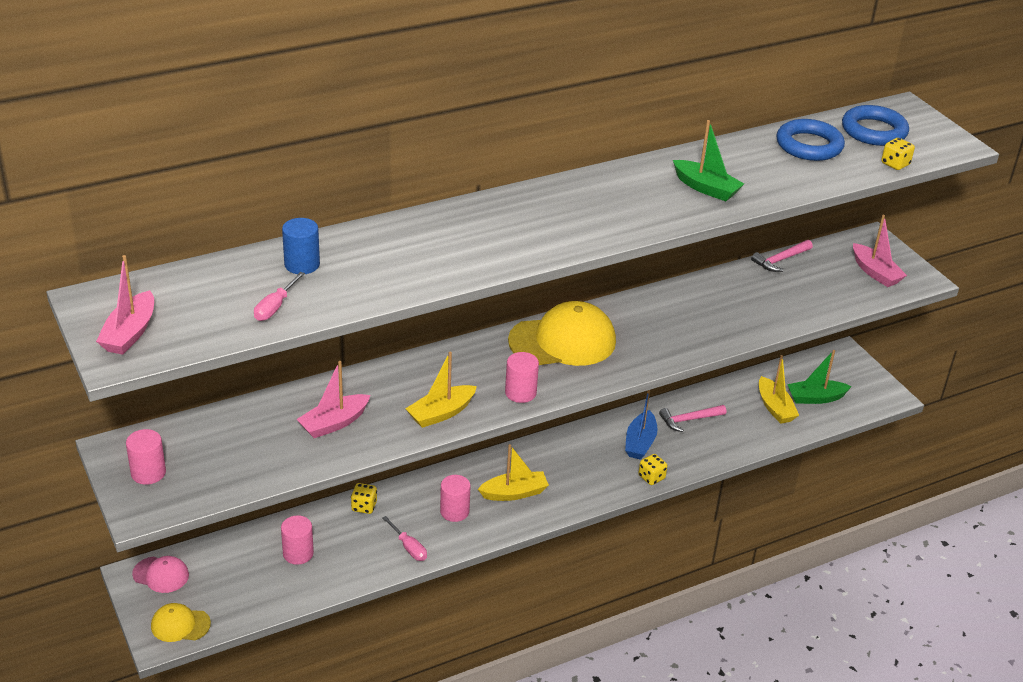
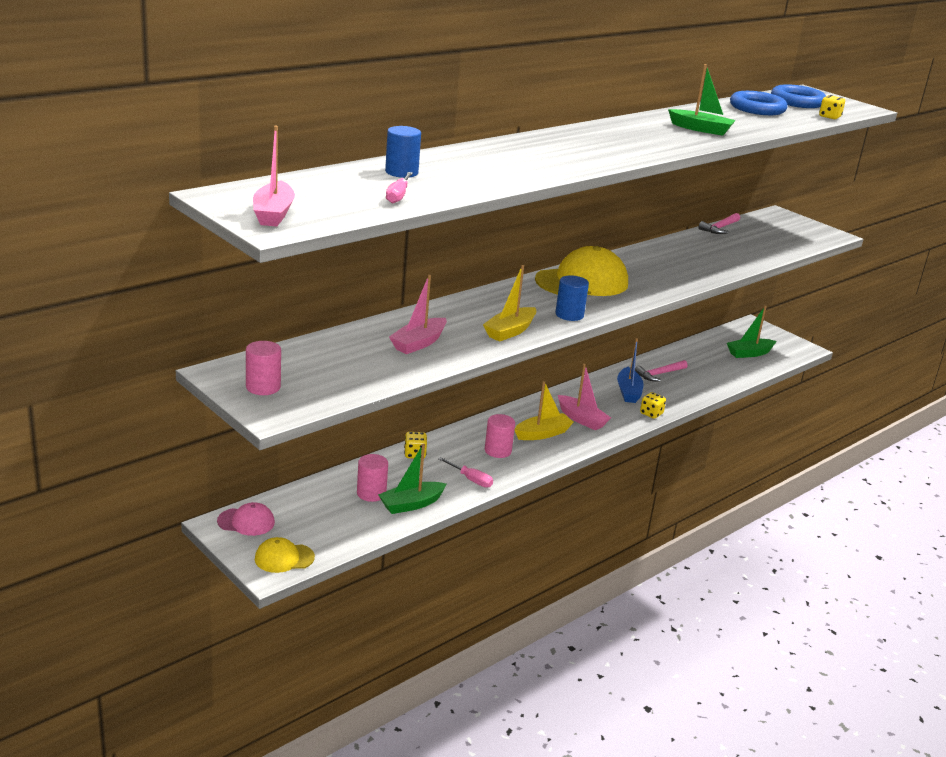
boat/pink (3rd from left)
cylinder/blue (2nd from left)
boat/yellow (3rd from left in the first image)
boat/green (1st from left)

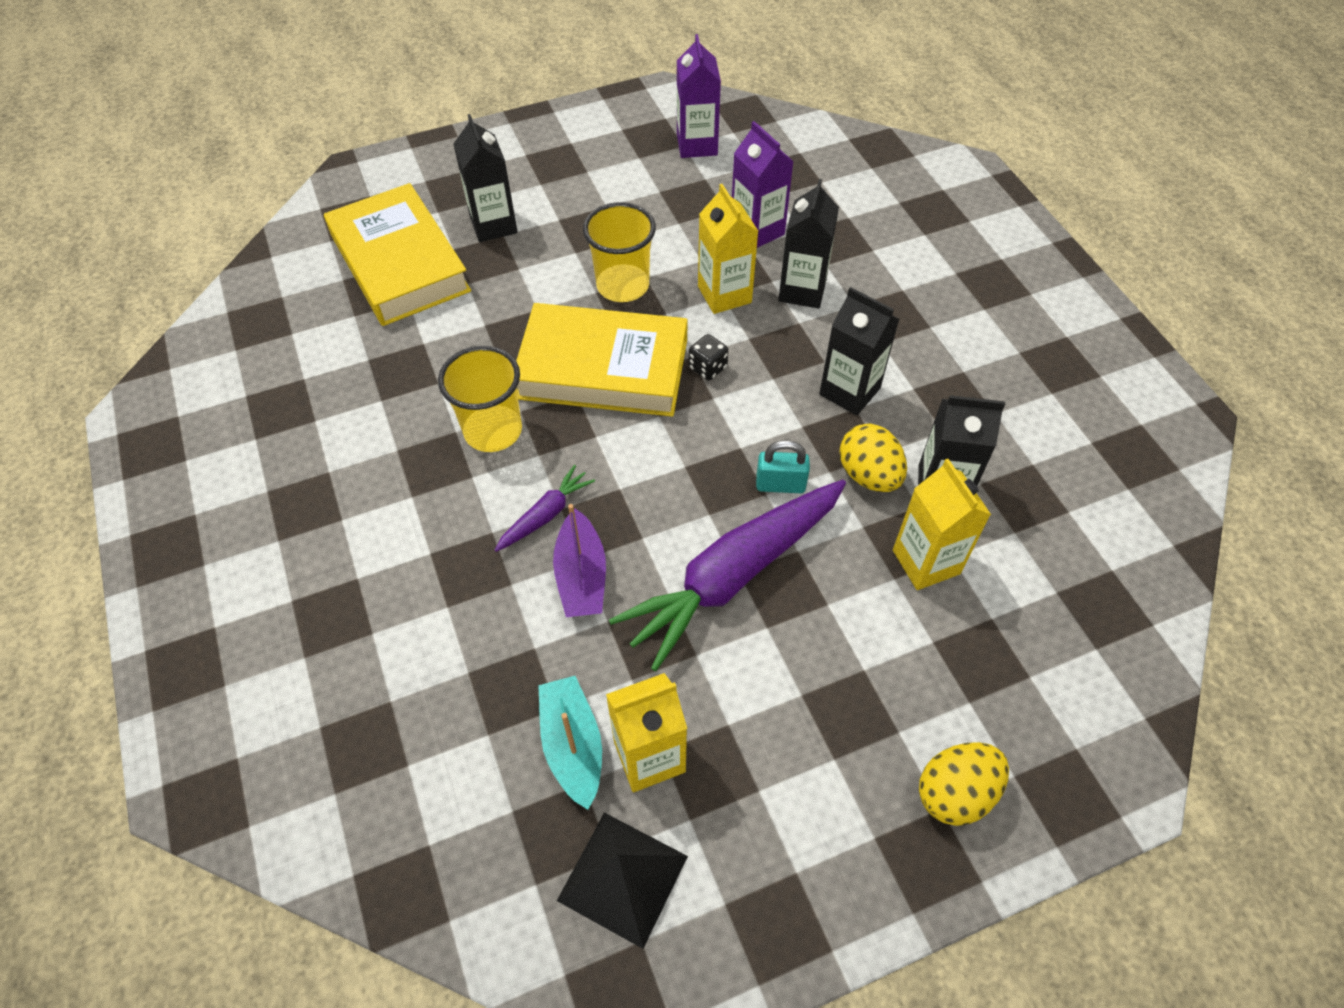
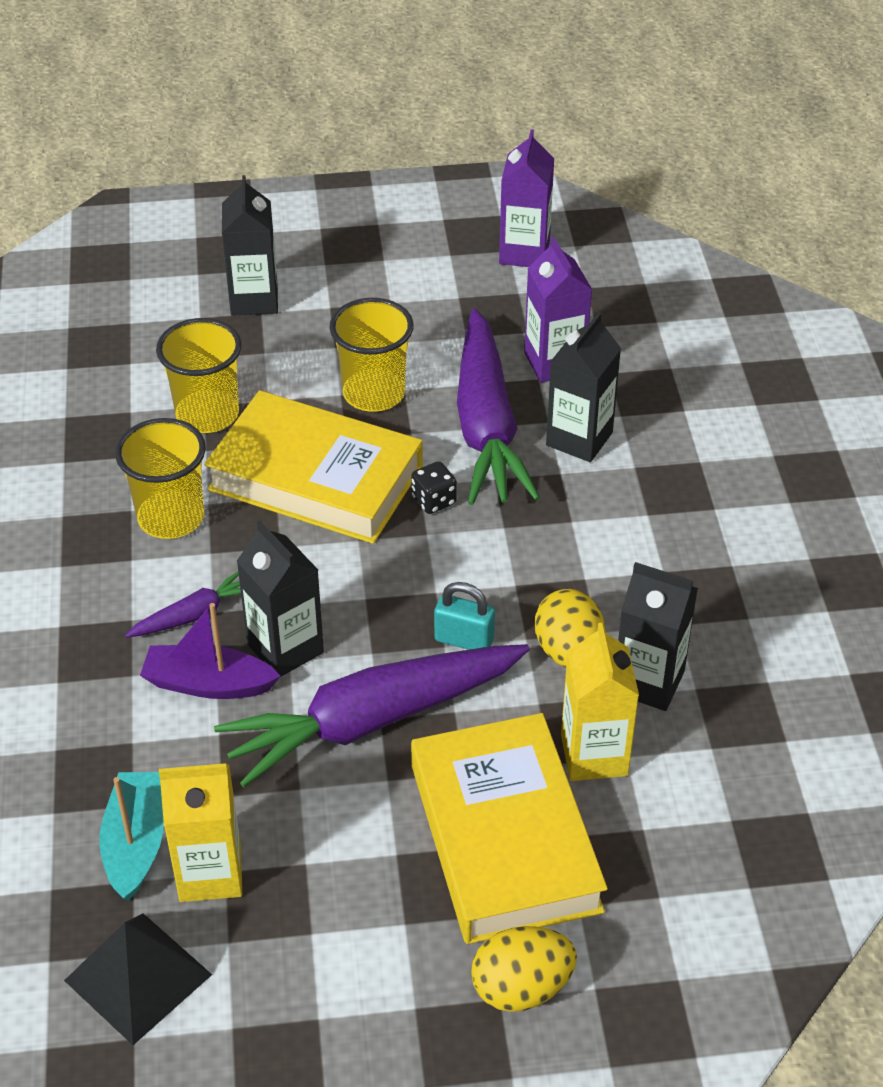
book/yellow (2nd from left)
carrot/purple (3rd from left)
carton/black (2nd from left)
boat/purple
cup/yellow (2nd from left)

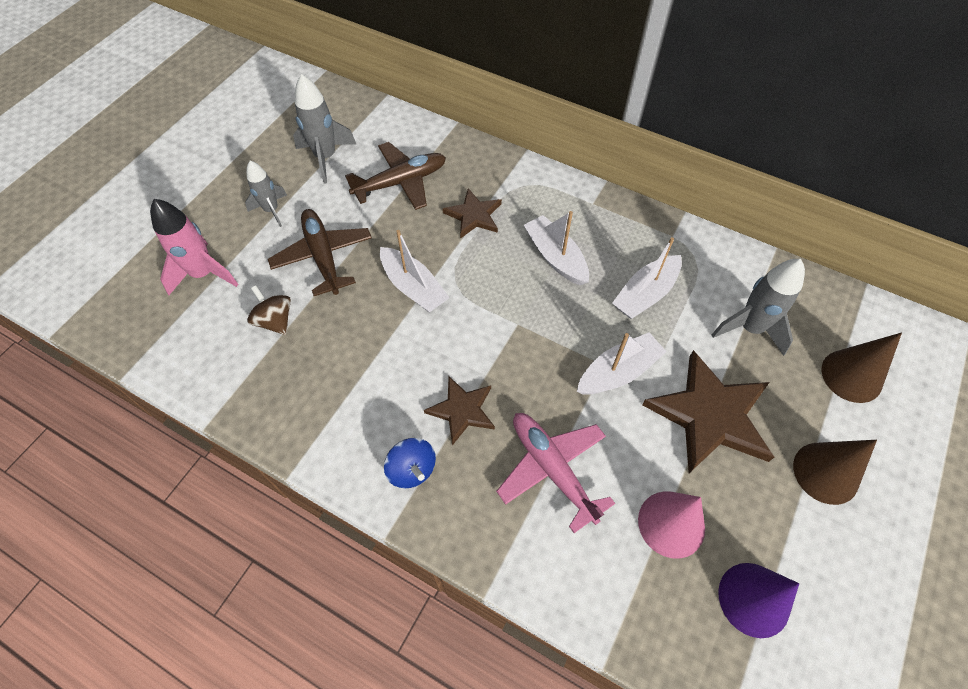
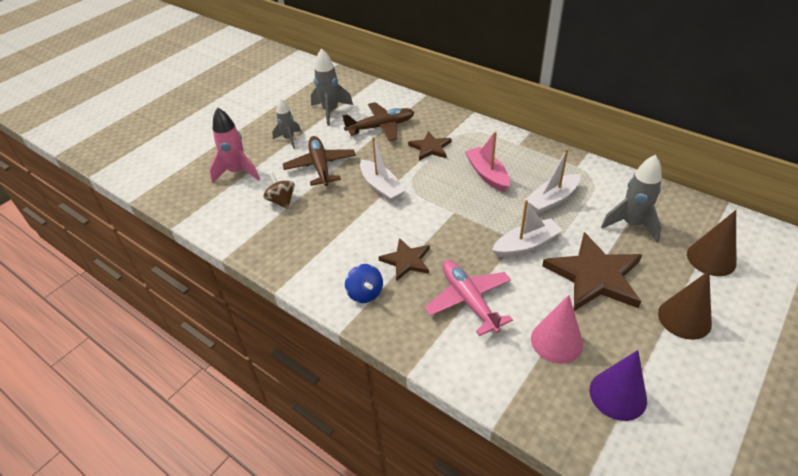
boat/pink

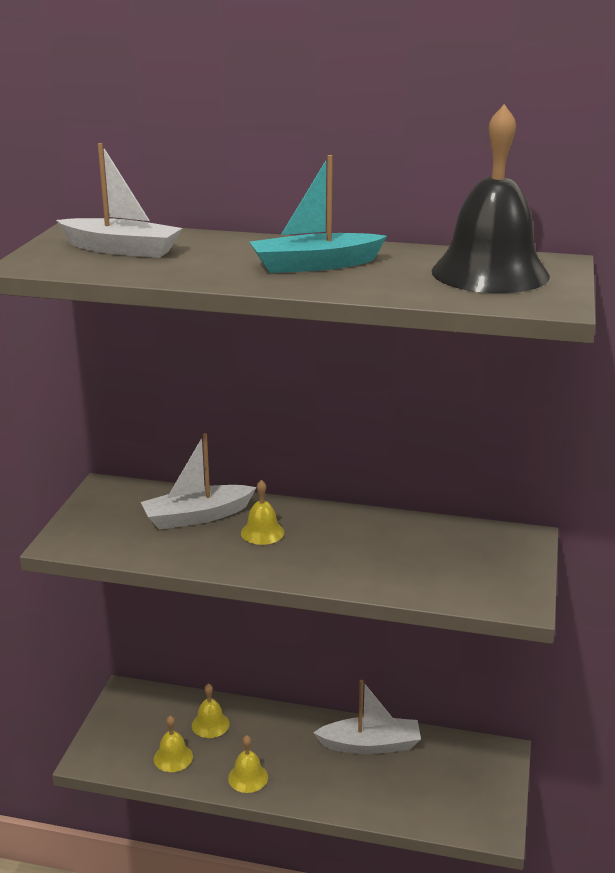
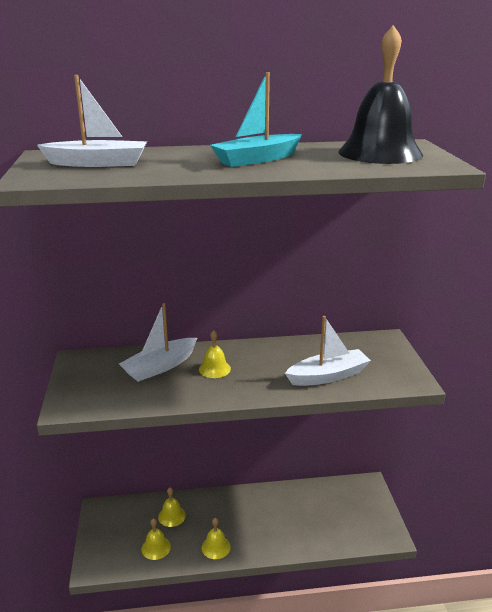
boat/white (3rd from left)

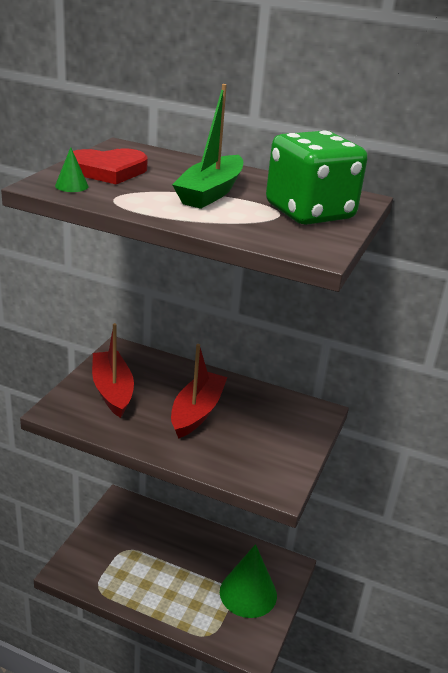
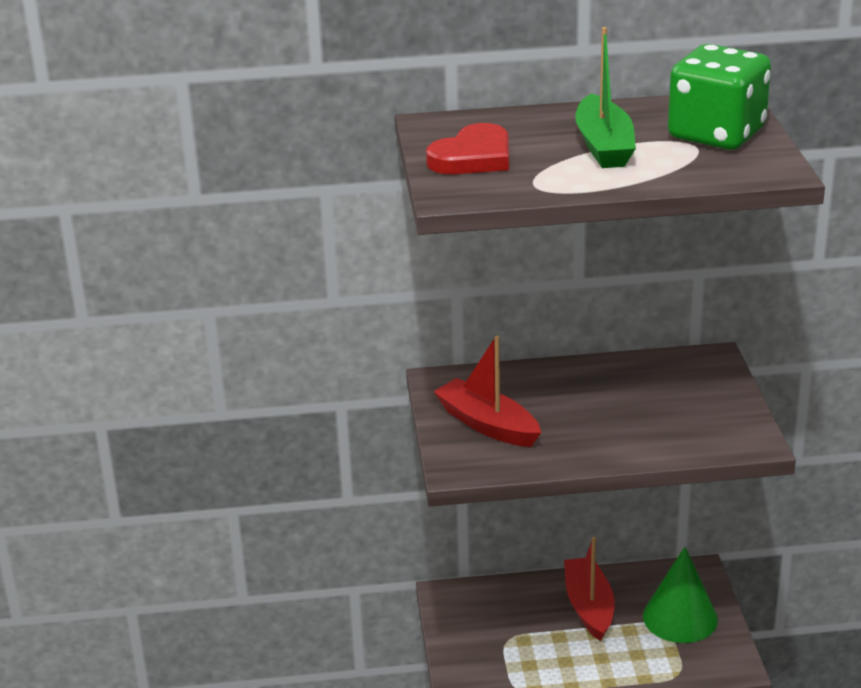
cone/green (1st from left in the first image)
boat/red (2nd from left)

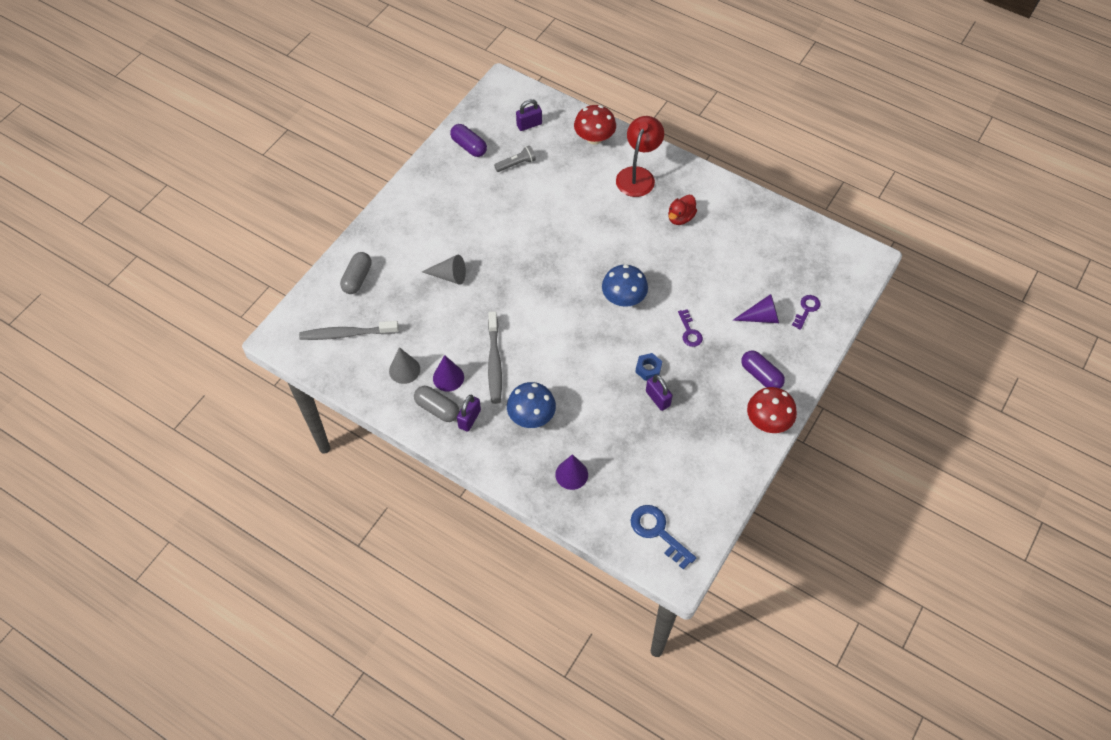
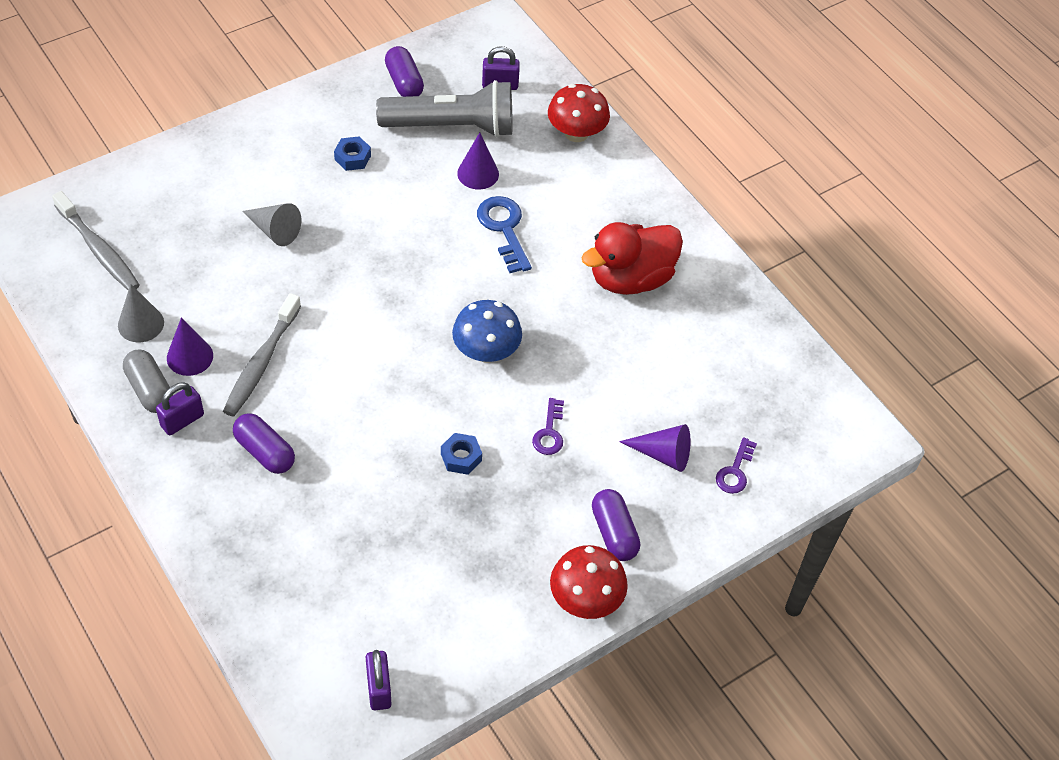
lamp/red
flashlight/grey
duck/red
capsule/grey (1st from left in the first image)
key/purple (2nd from left)
toothbrush/grey (1st from left)
padlock/purple (2nd from left)
capsule/purple (1st from left)
cone/purple (2nd from left)
key/blue
nut/blue (1st from left)

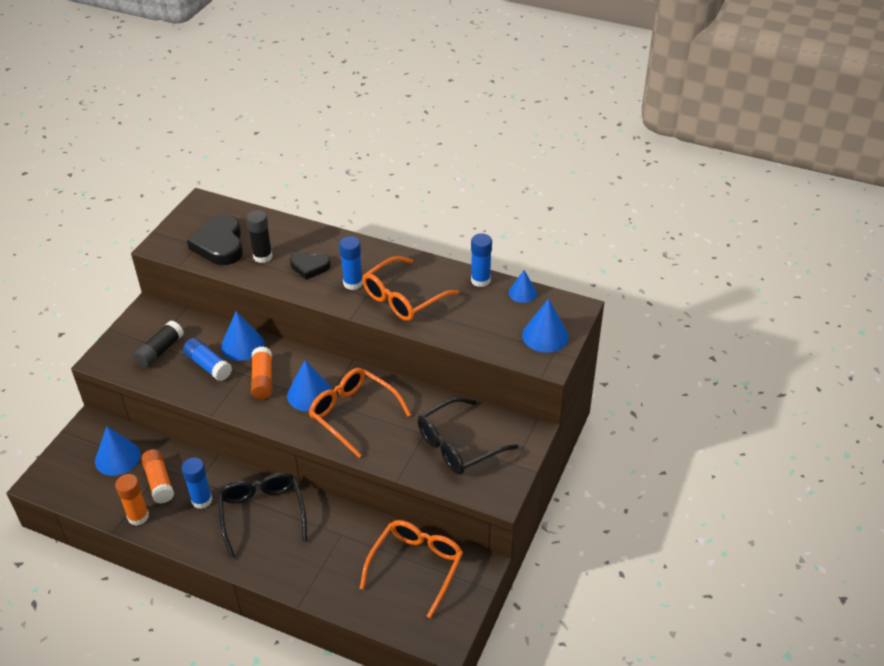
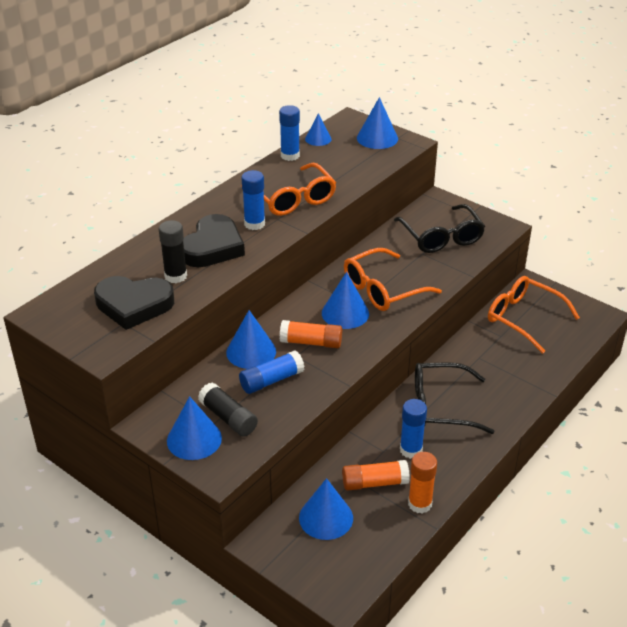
heart/black (2nd from left)
cone/blue (1st from left)

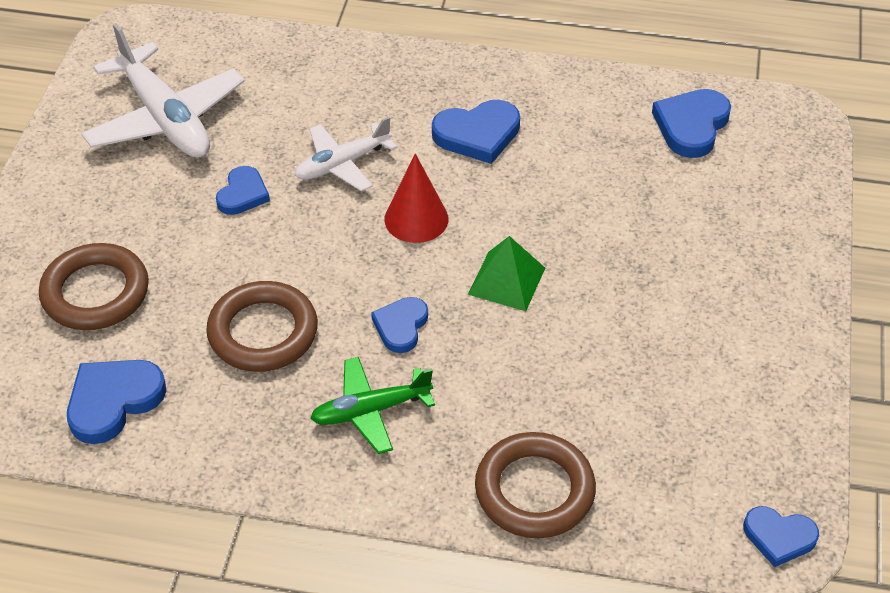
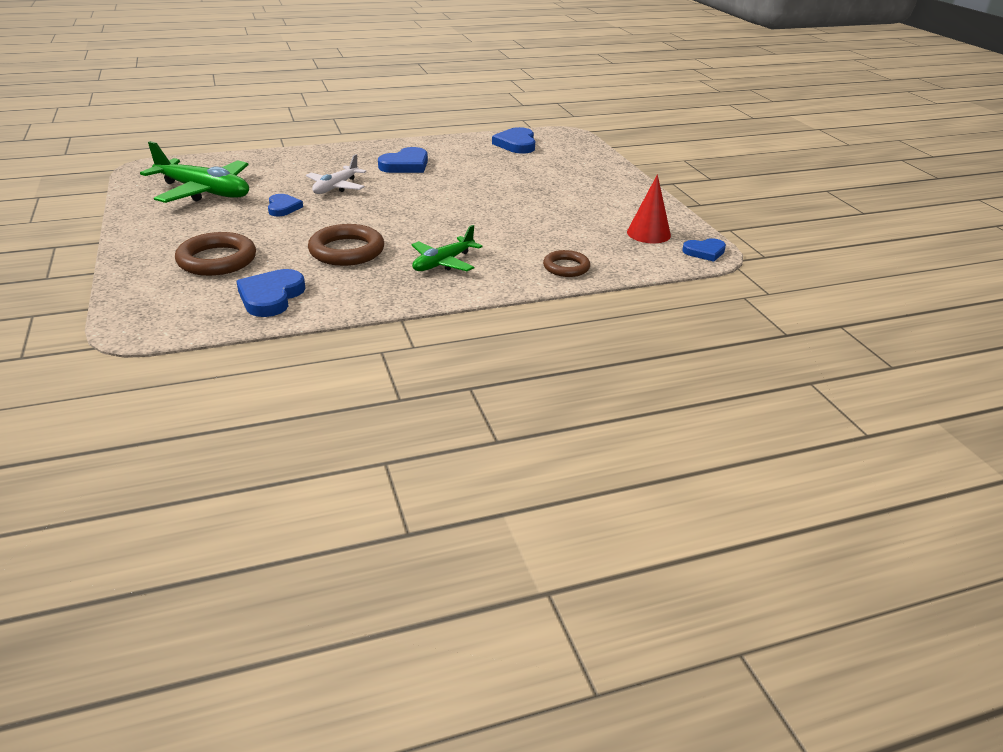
plane/green (1st from left)
cone/red
pyramid/green
heart/blue (3rd from left in the first image)
ring/brown (3rd from left)

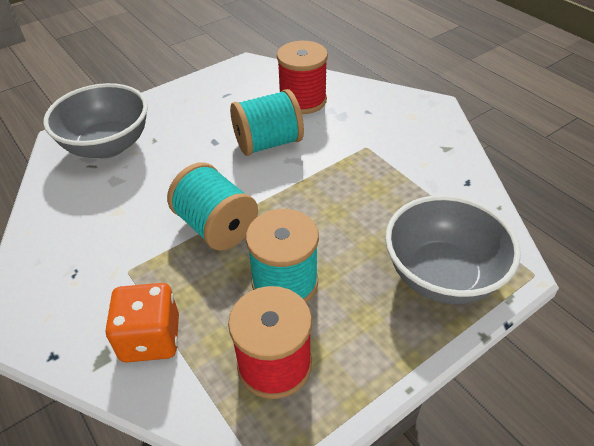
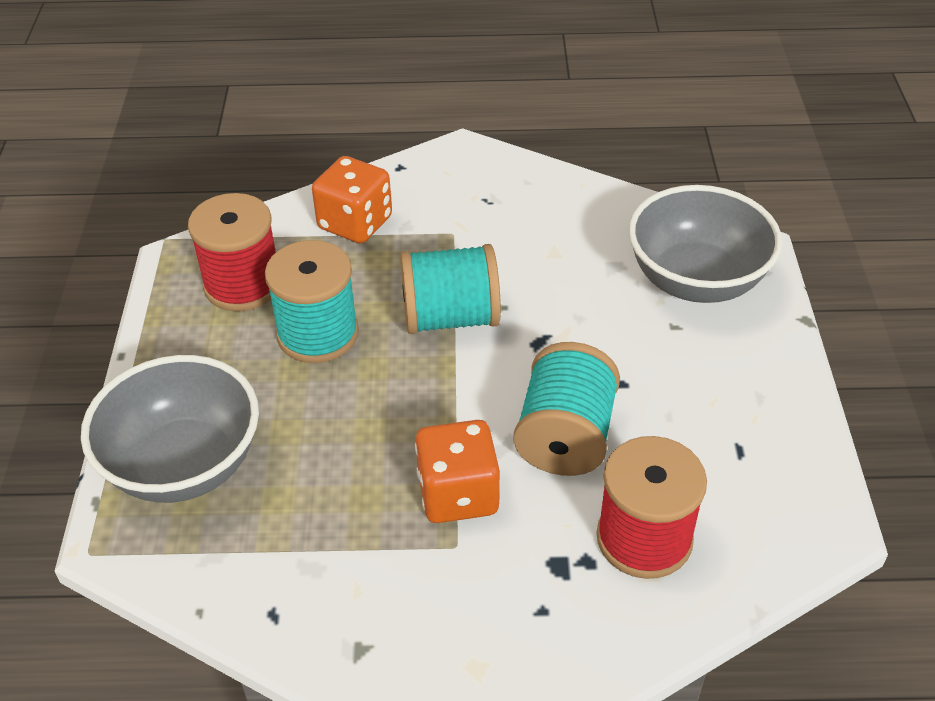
dice/orange (2nd from left)

